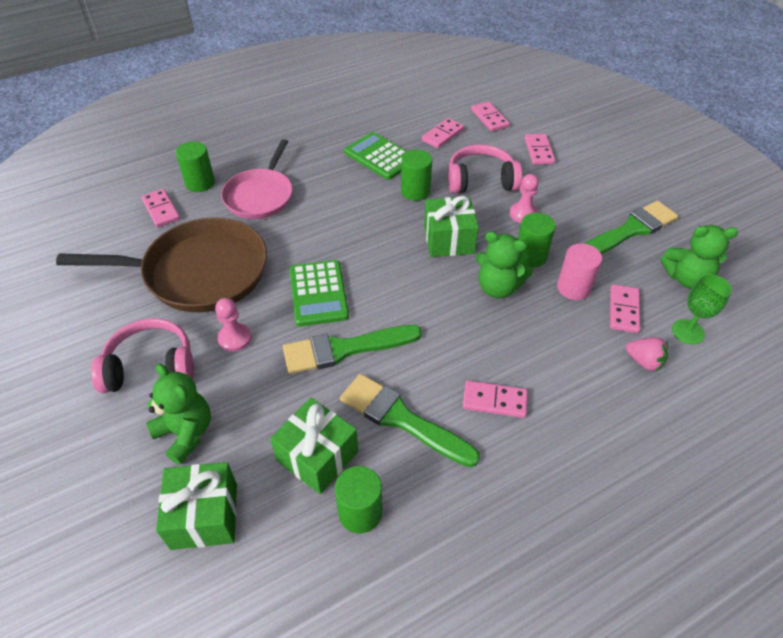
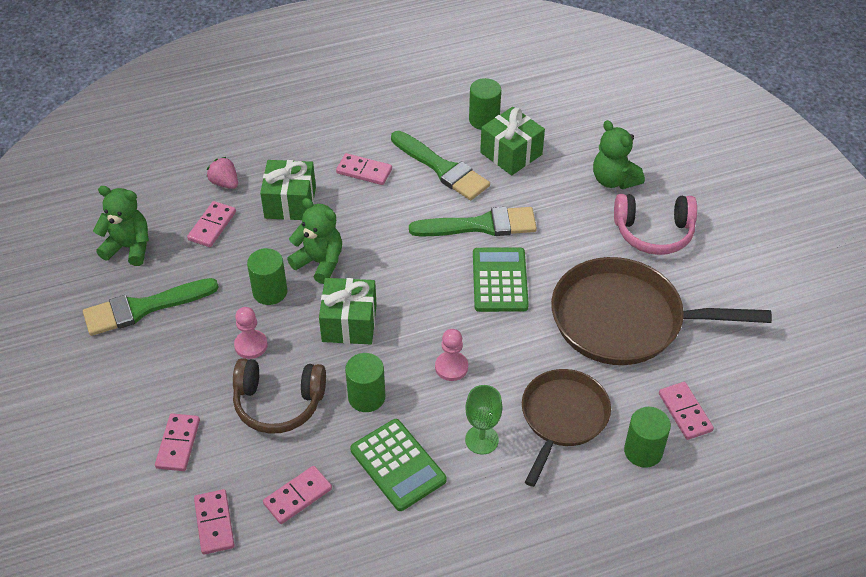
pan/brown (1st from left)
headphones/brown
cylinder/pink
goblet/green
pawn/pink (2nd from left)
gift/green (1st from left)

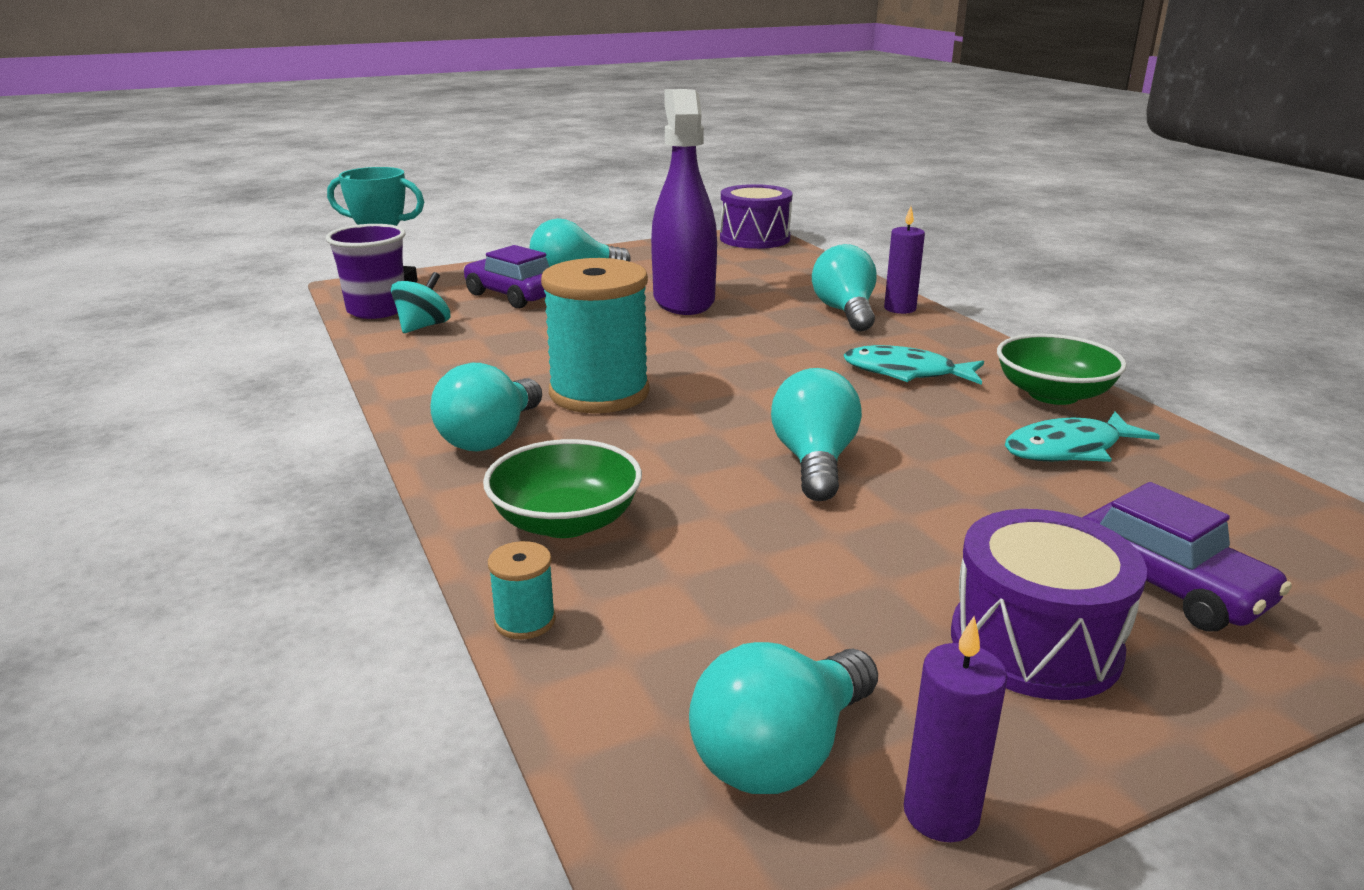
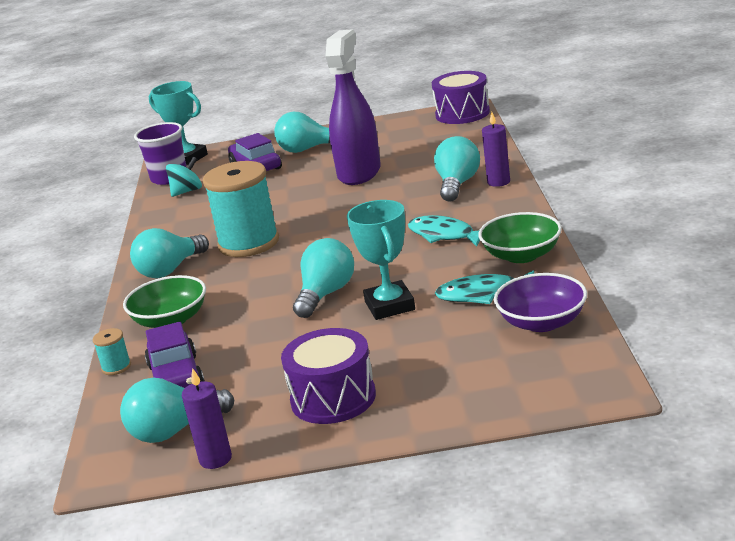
car/purple (1st from left)
trophy/turquoise (2nd from left)
bowl/purple

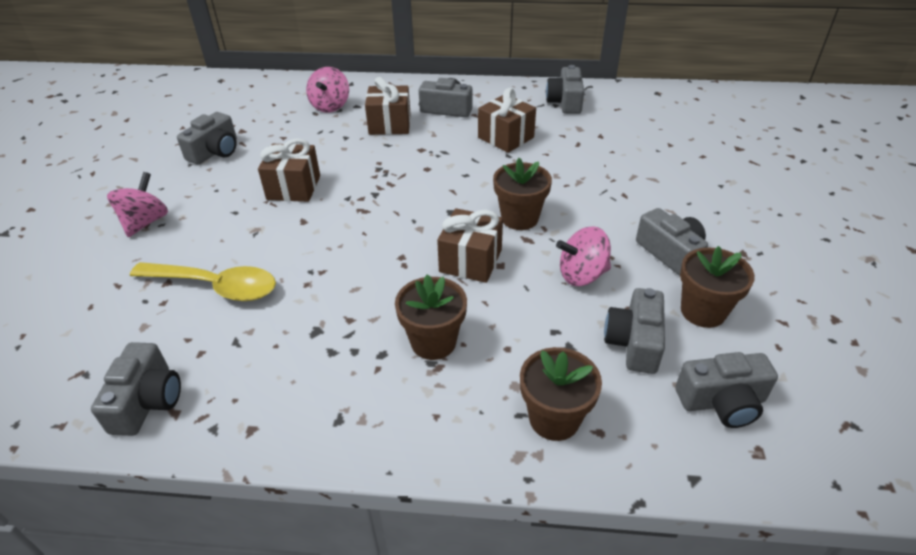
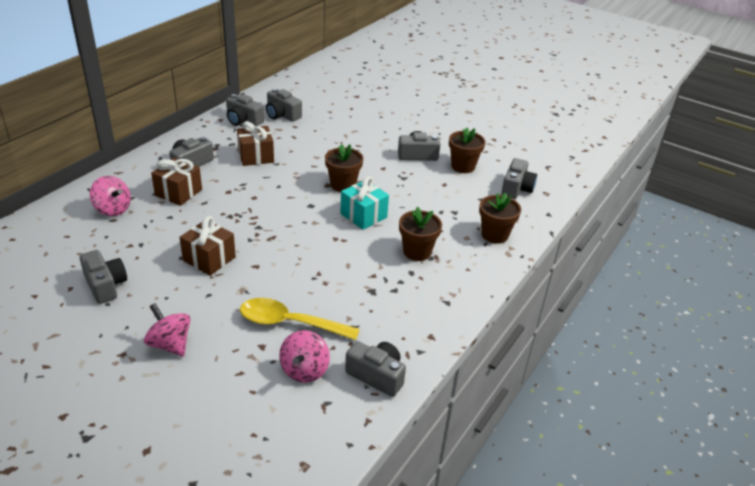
gift/turquoise
spinning top/pink (3rd from left)
spoon/yellow
camera/grey (4th from left)

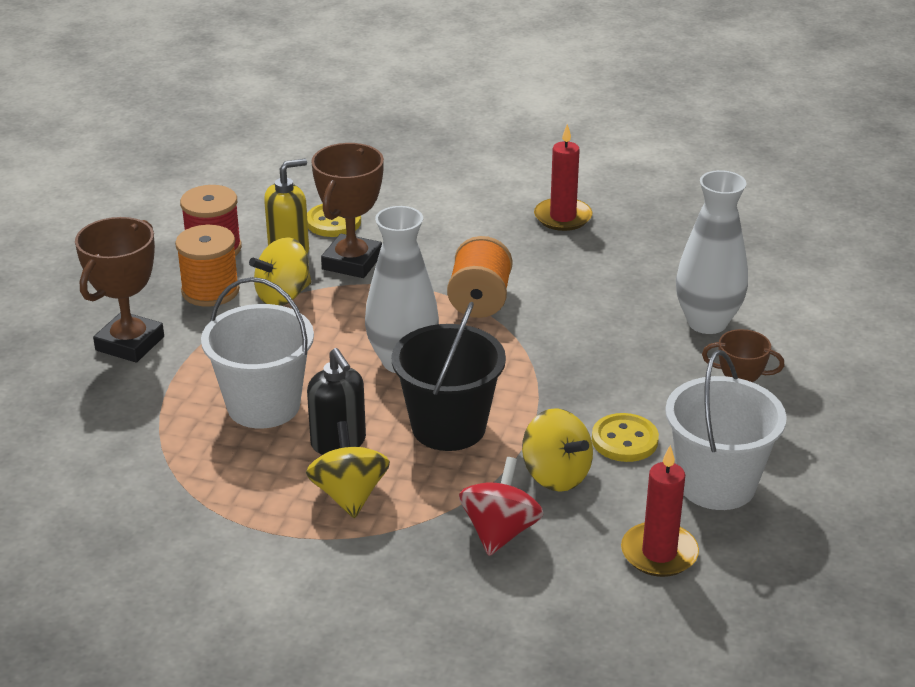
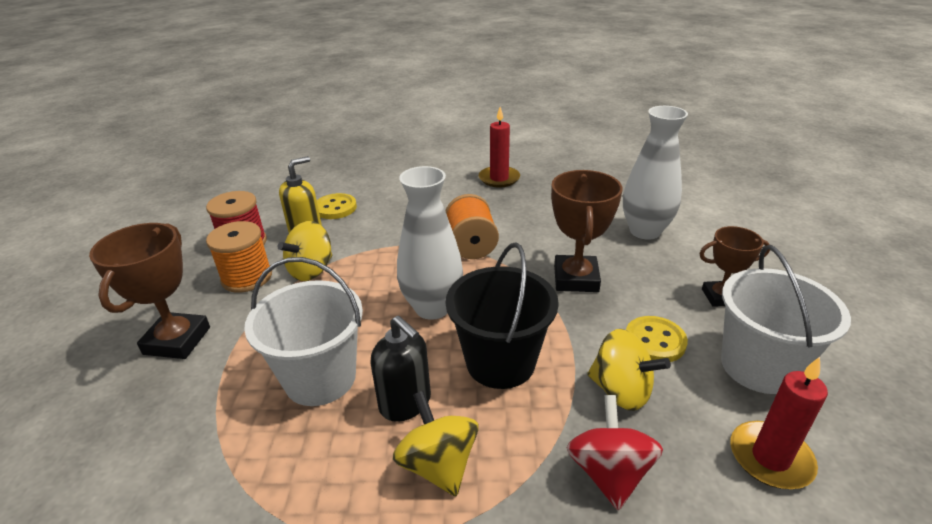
trophy/brown (2nd from left)

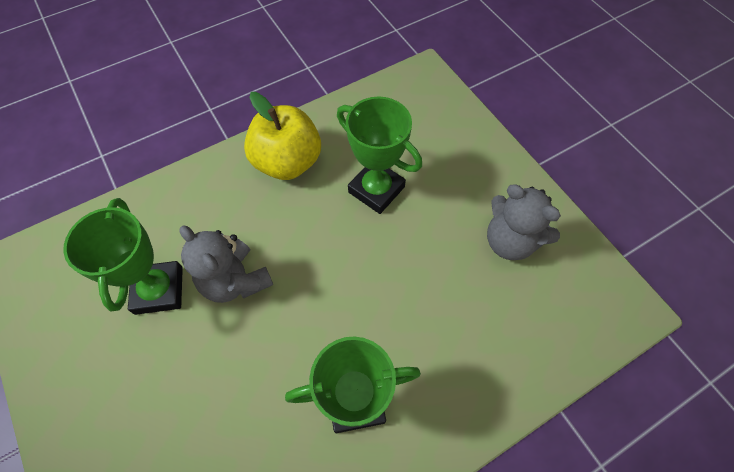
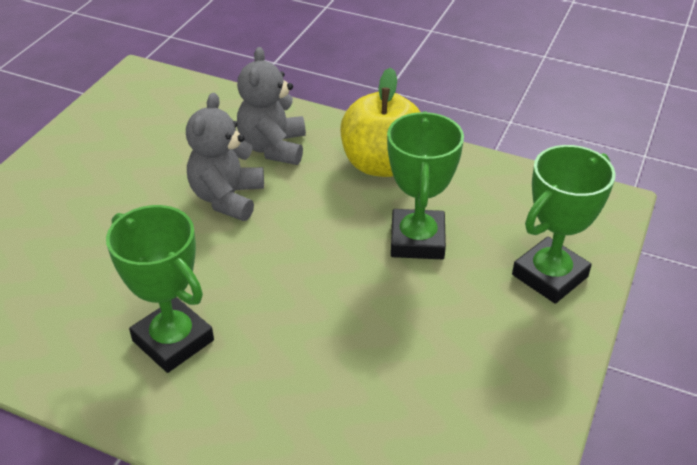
teddy bear/grey (2nd from left)
trophy/green (3rd from left)

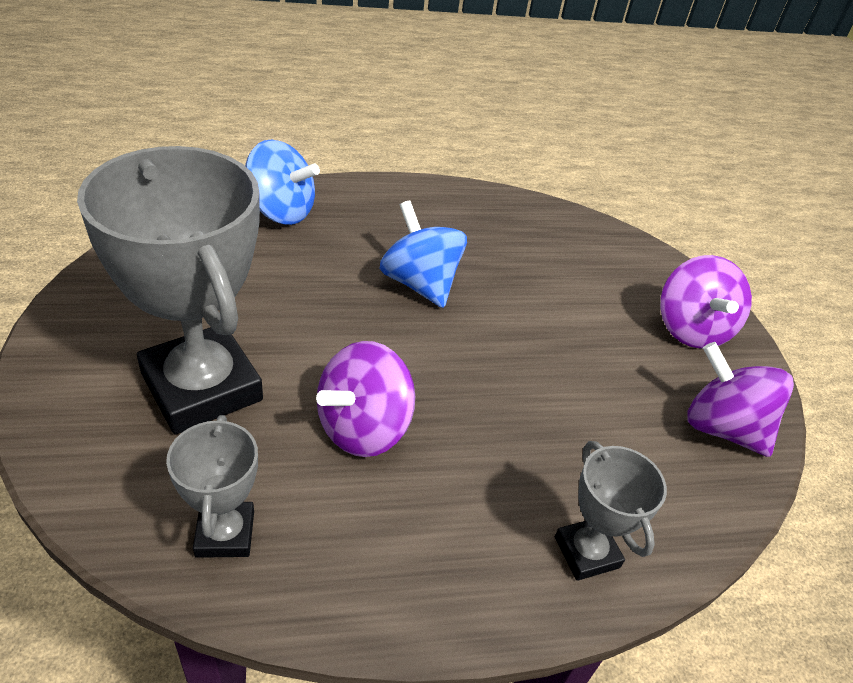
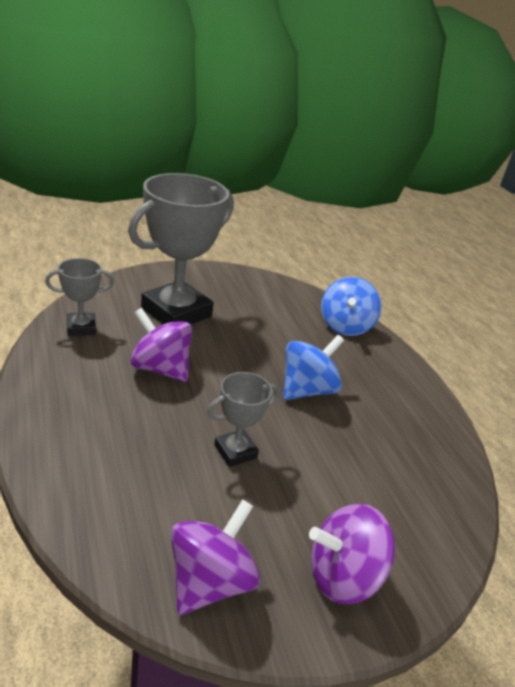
trophy/grey (3rd from left)

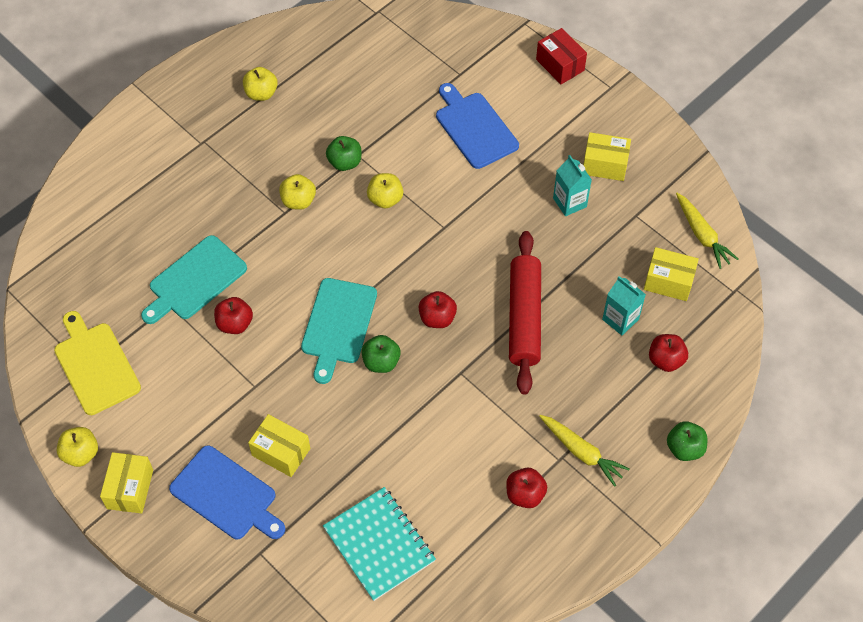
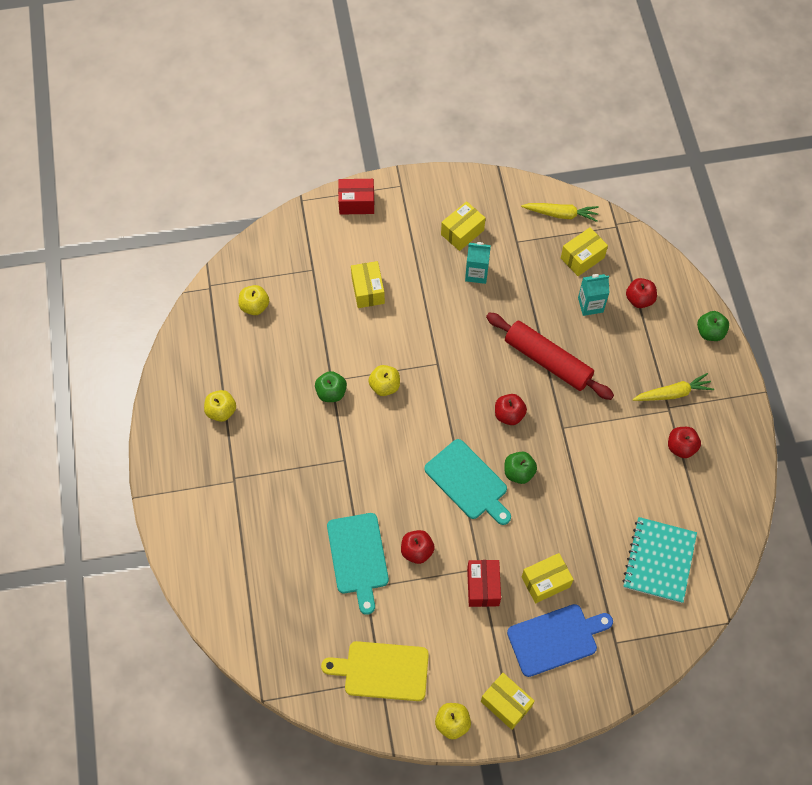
box/yellow (1st from left)
apple/yellow (2nd from left)
notebook/turquoise
box/red (2nd from left)

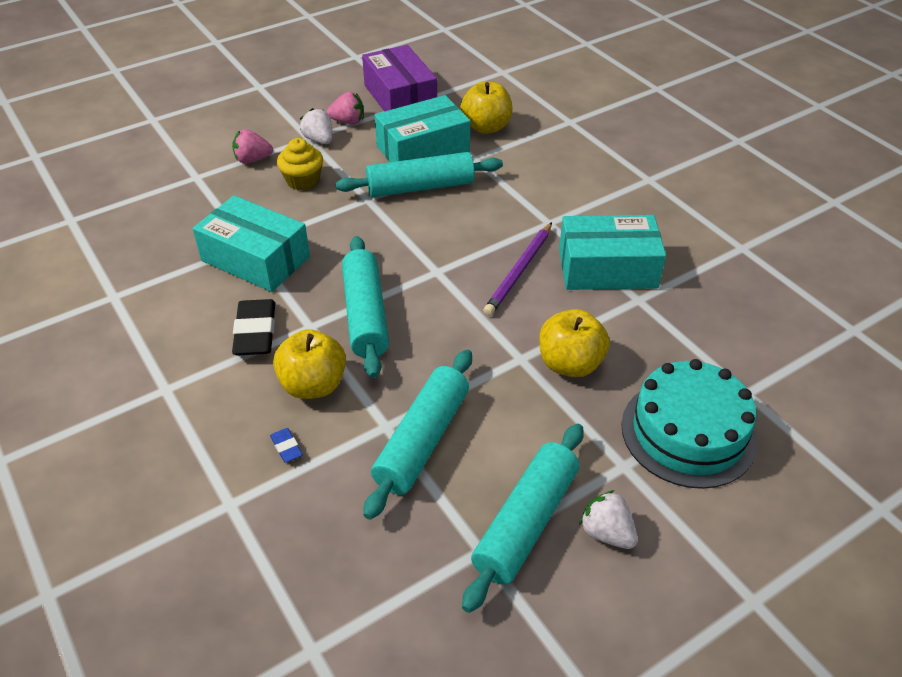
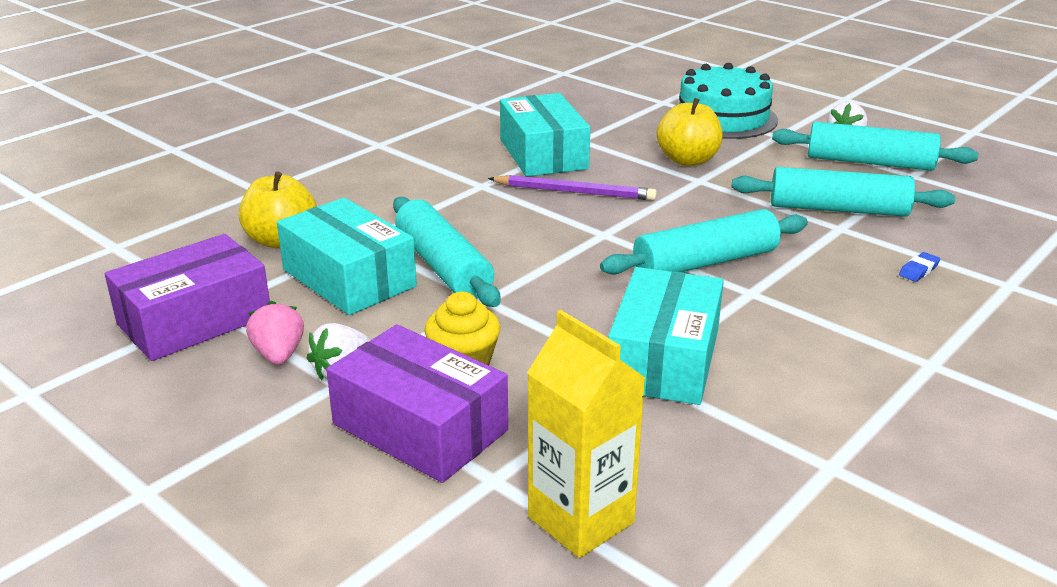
box/purple (2nd from left)
eraser/black
apple/yellow (1st from left in the first image)
carton/yellow

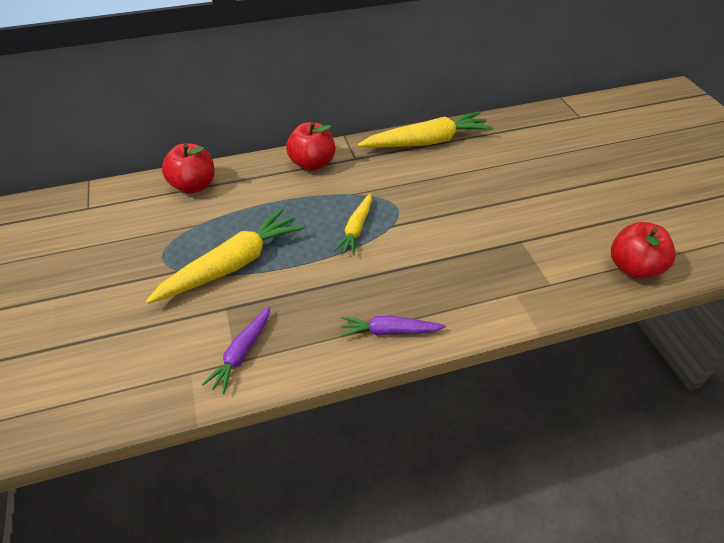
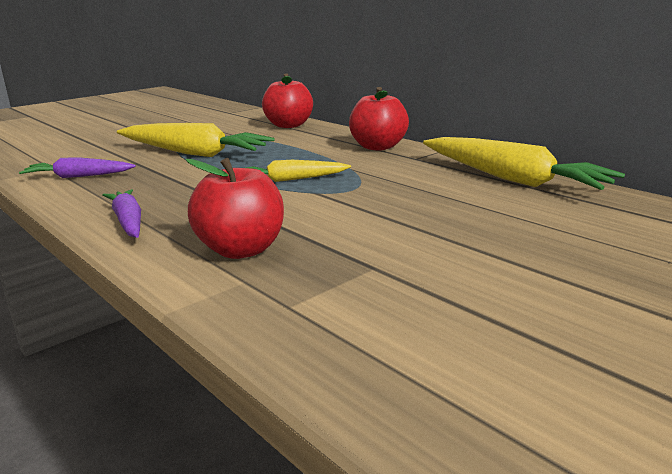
apple/red (1st from left)

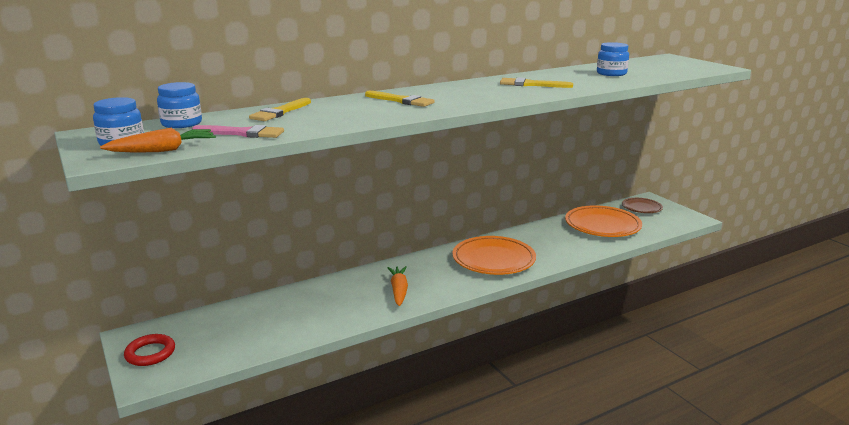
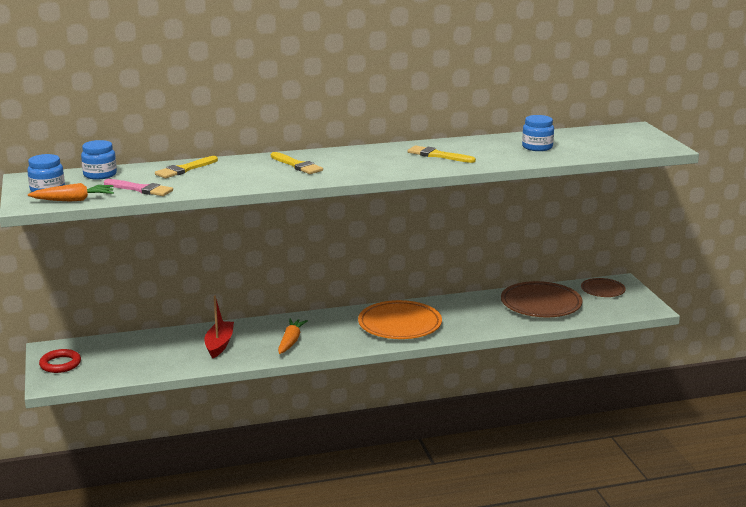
plate/brown (1st from left)
boat/red

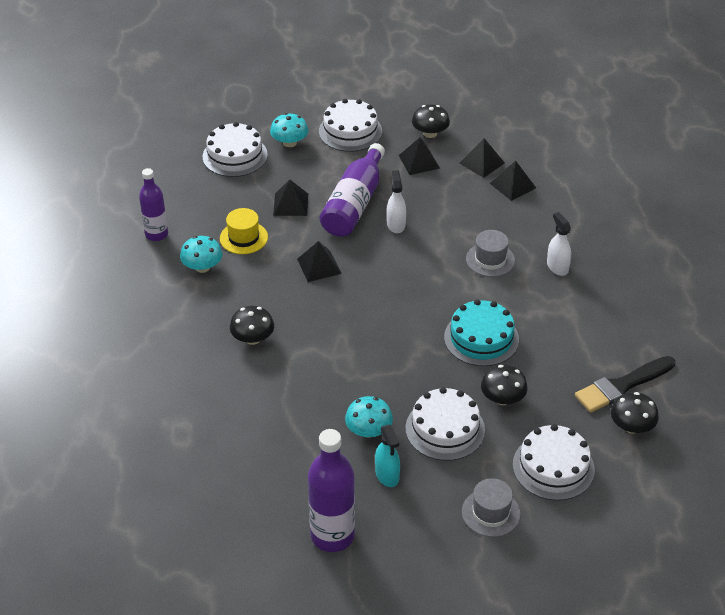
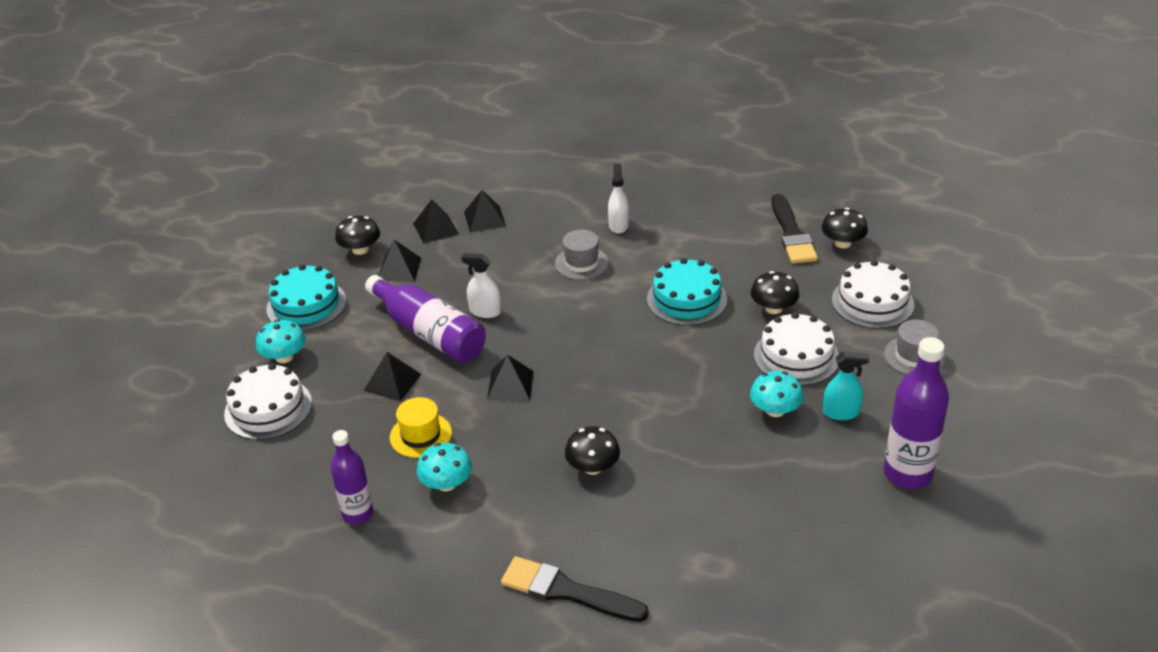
cake/turquoise (1st from left)
spray bottle/white (2nd from left)
brush/black (1st from left)

